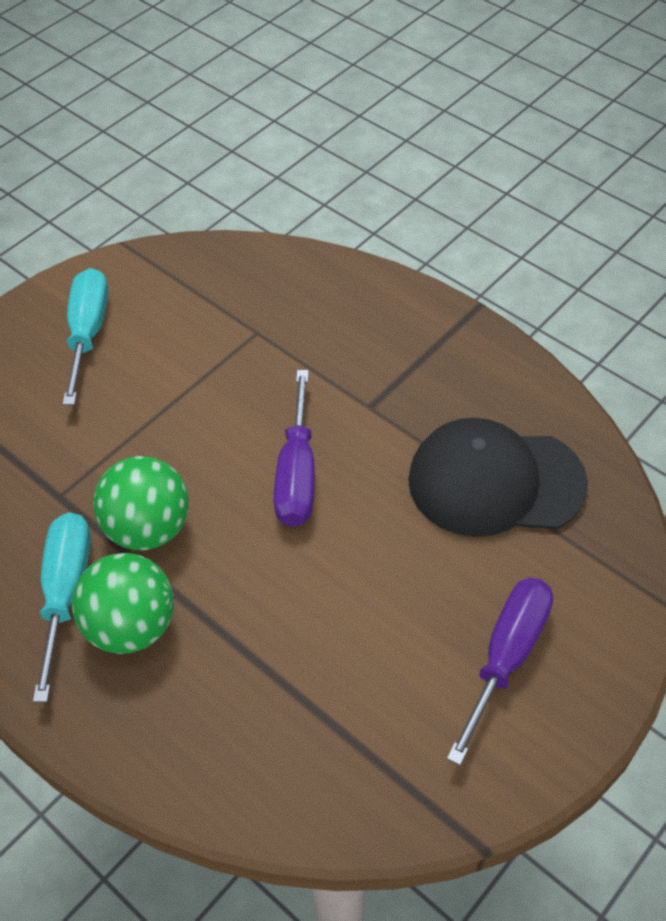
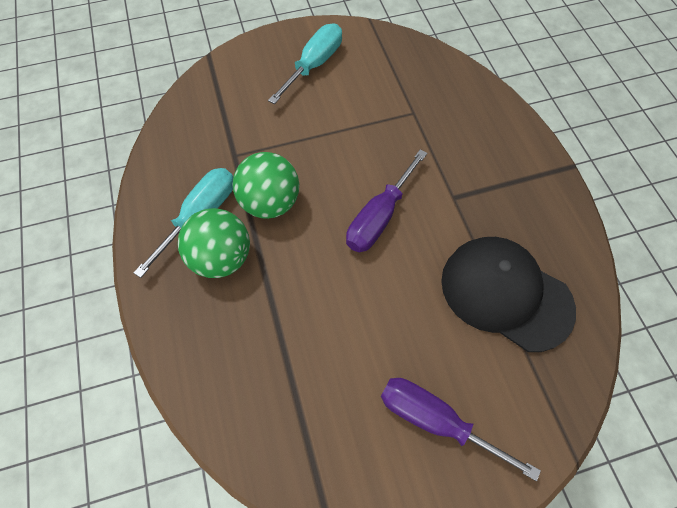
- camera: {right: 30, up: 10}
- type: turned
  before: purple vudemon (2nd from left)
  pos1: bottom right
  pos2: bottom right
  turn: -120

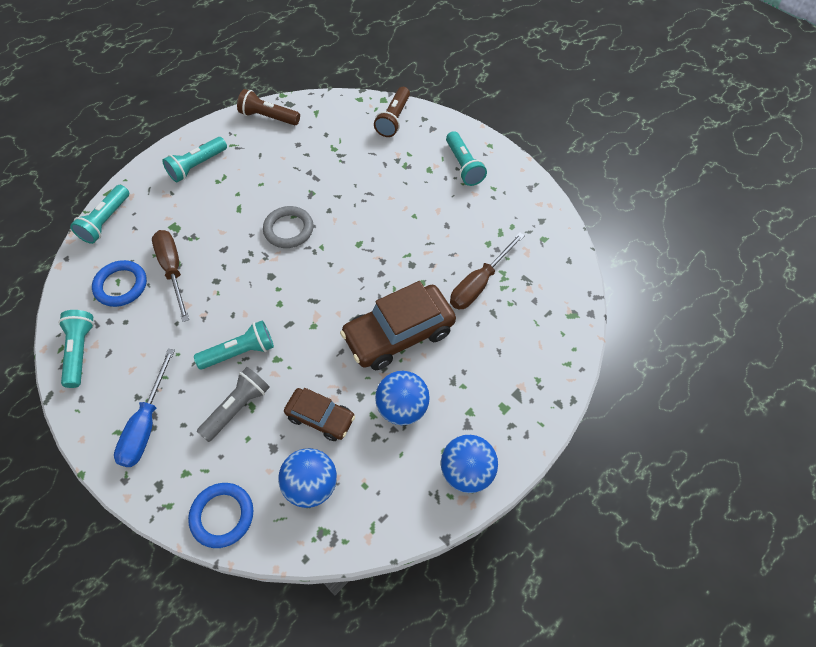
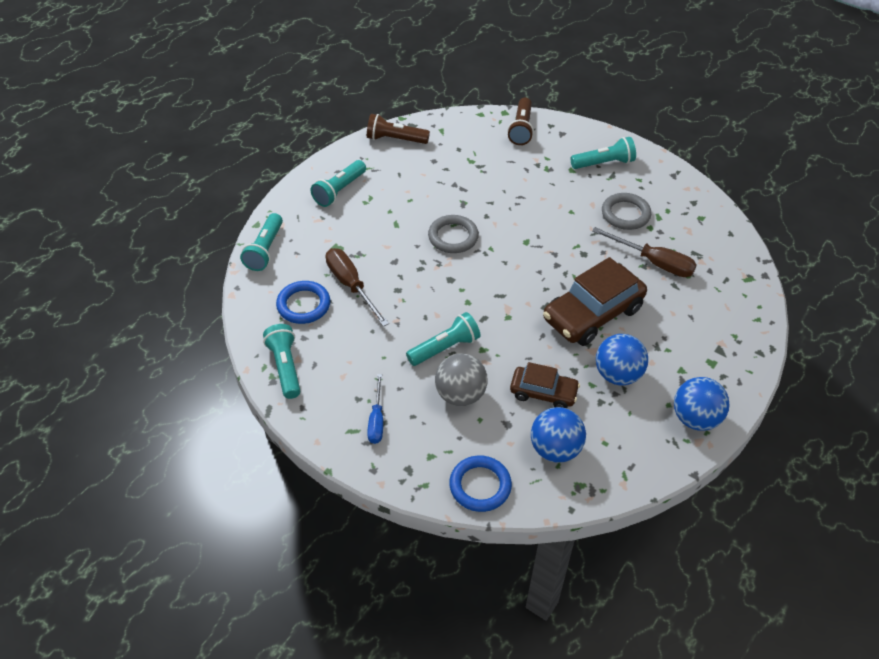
- camera: {right: -10, up: -10}
- type: resized
  before: blue vudemon
  pos1: middle left
  pos2: centre
  scale: 0.65
- type: replaced
  before: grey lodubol
  after: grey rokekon
  pos1: middle left
  pos2: centre
- type: turned
  before: turquoise lodubol (5th from left)
  pos1: top centre
  pos2: top right
  turn: -75
- type: turned
  before: brown vudemon (2nd from left)
  pos1: centre
  pos2: middle right
  turn: -90
- type: added
  after: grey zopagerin (2nd from left)
  pos2: top right

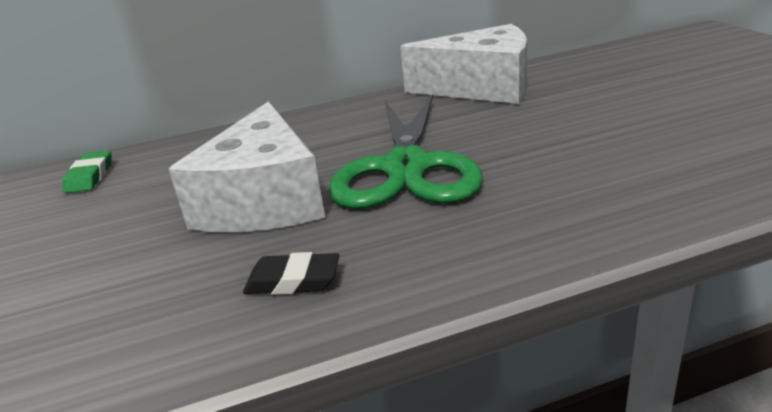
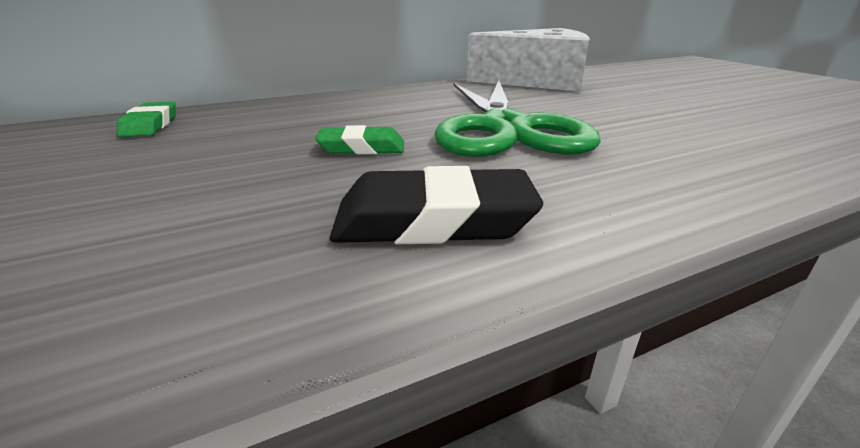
- camera: {right: -10, up: 0}
- type: replaced
  before: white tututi (1st from left)
  after: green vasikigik (2nd from left)
  pos1: middle left
  pos2: top centre
- type: resized
  before: black vasikigik
  pos1: centre
  pos2: centre
  scale: 1.63

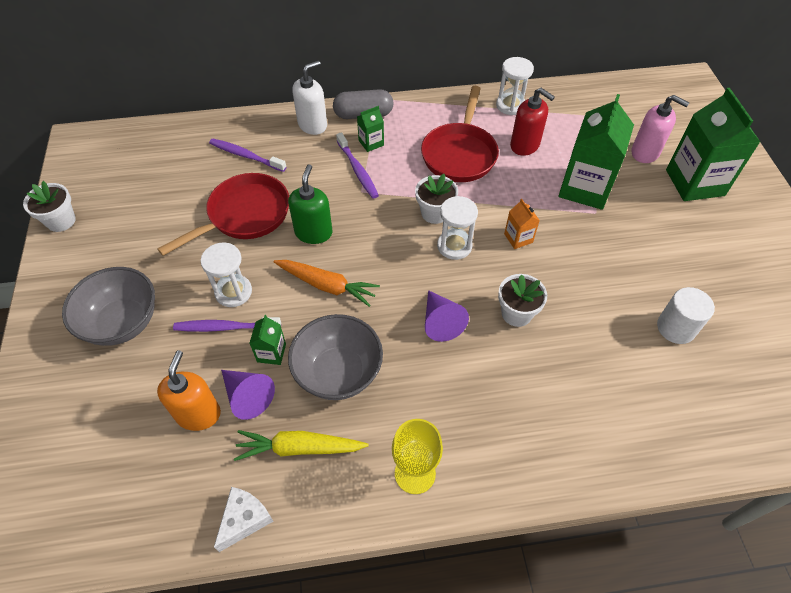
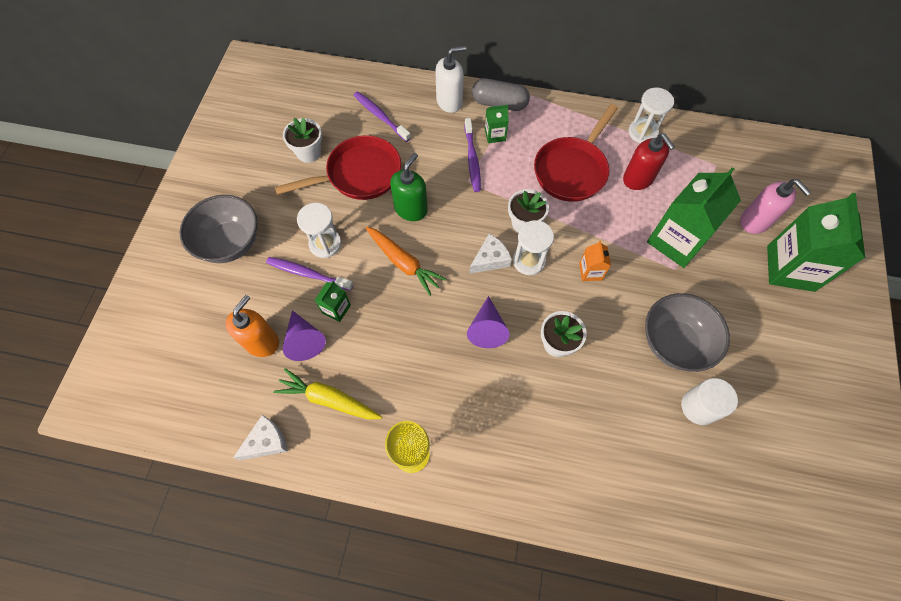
- camera: {right: 20, up: 10}
- type: moved
  before: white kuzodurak (1st from left)
  pos1: middle left
  pos2: top centre
- type: added
  after: white tututi (2nd from left)
  pos2: centre
- type: moved
  before: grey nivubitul (2nd from left)
  pos1: centre
  pos2: middle right

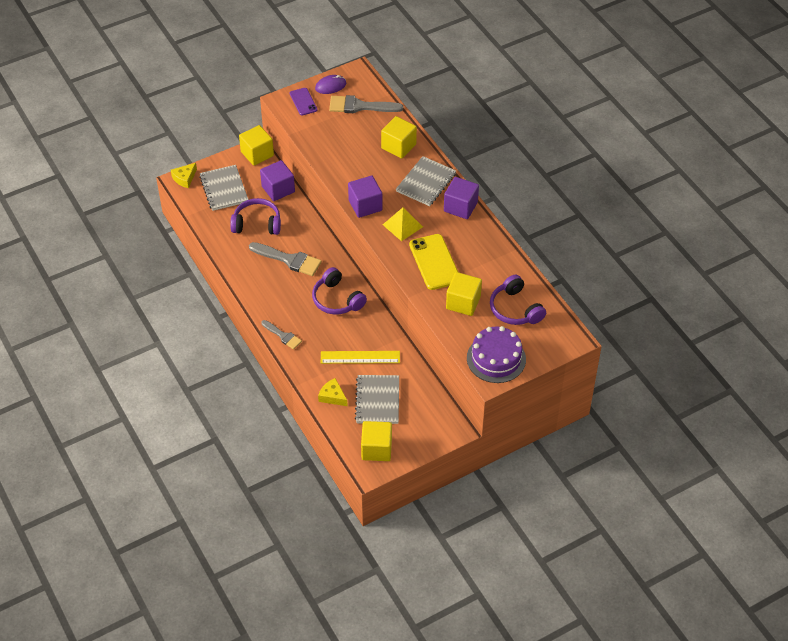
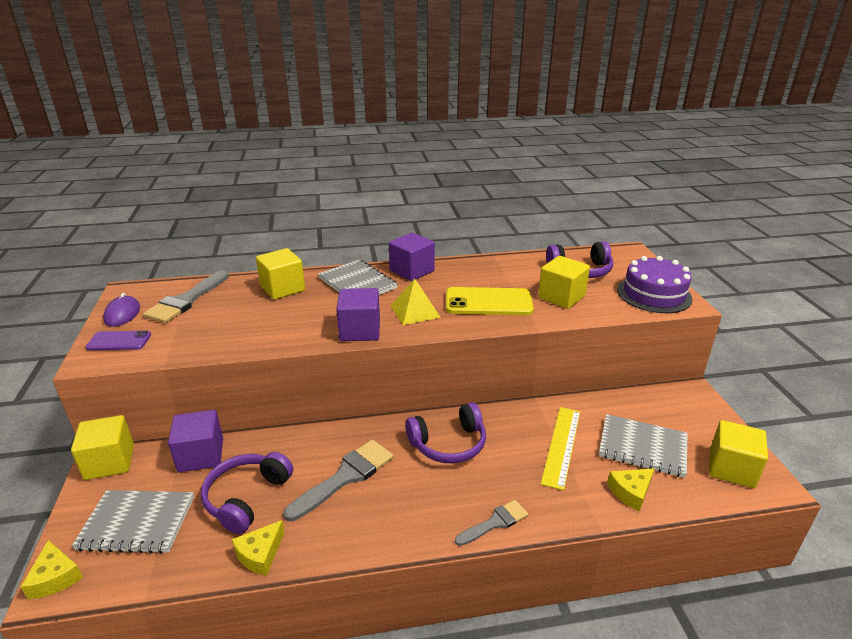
- camera: {right: -70, up: -20}
- type: added
  after: yellow tututi (2nd from left)
  pos2: bottom left

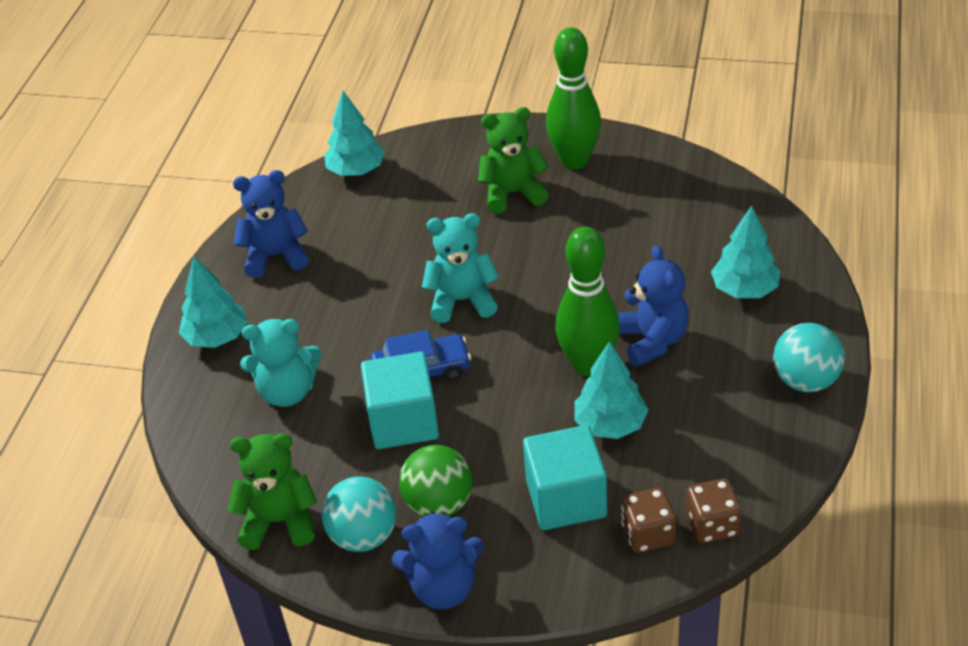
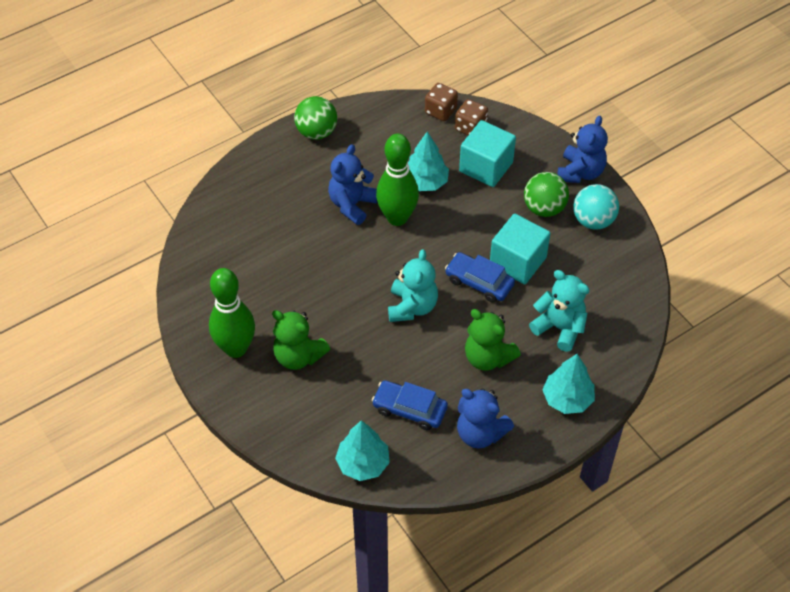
- camera: {right: -140, up: 10}
- type: recoloured
  before: turquoise rokekon (2nd from left)
  after: green rokekon (1st from left)
  pos1: middle right
  pos2: top centre
- type: added
  after: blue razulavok (1st from left)
  pos2: bottom centre
- type: turned
  before: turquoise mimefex (2nd from left in the first image)
  pos1: centre
  pos2: centre
  turn: -120
- type: moved
  before: green mimefex (1st from left in the first image)
  after: green mimefex (2nd from left)
  pos1: bottom left
  pos2: centre
- type: turned
  before: blue mimefex (2nd from left in the first image)
  pos1: bottom centre
  pos2: top right
  turn: 75
- type: removed
  before: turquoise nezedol (4th from left)
  pos1: middle right

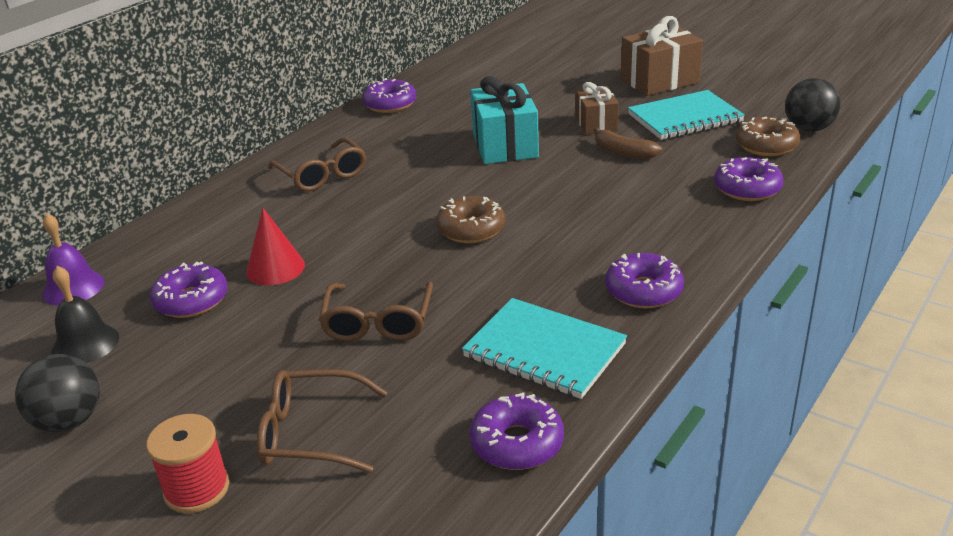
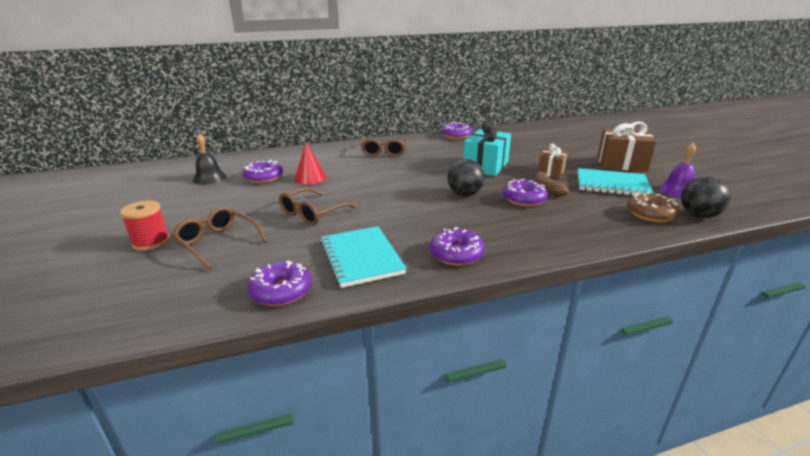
- camera: {right: 35, up: -5}
- type: moved
  before: black rokekon (1st from left)
  pos1: bottom left
  pos2: centre
- type: moved
  before: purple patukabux (5th from left)
  pos1: middle right
  pos2: centre
- type: moved
  before: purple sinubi
  pos1: middle left
  pos2: middle right
- type: removed
  before: brown patukabux (1st from left)
  pos1: centre

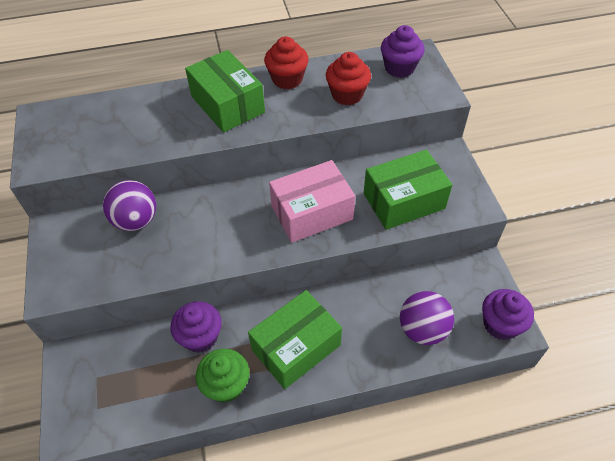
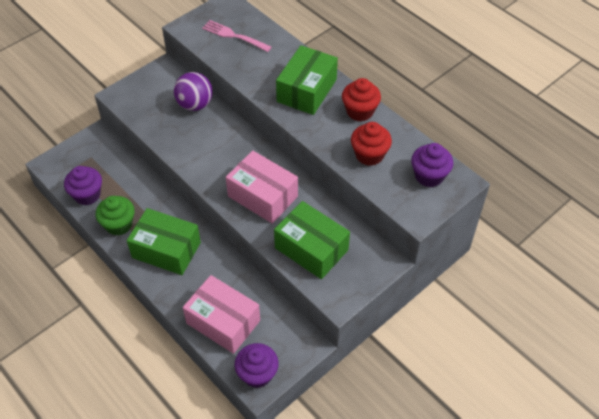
- camera: {right: 60, up: 0}
- type: moved
  before: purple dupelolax (1st from left)
  pos1: bottom left
  pos2: middle left
- type: replaced
  before: purple rokekon (2nd from left)
  after: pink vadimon (1st from left)
  pos1: bottom right
  pos2: bottom centre
- type: added
  after: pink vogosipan
  pos2: top centre

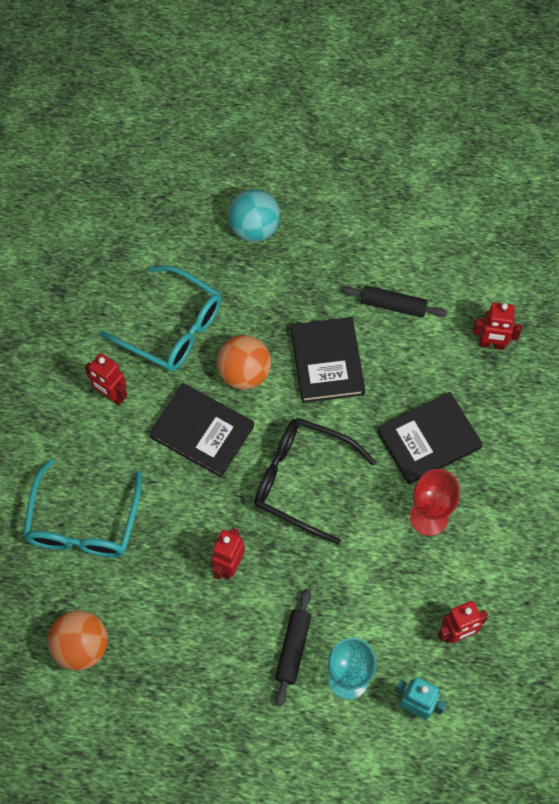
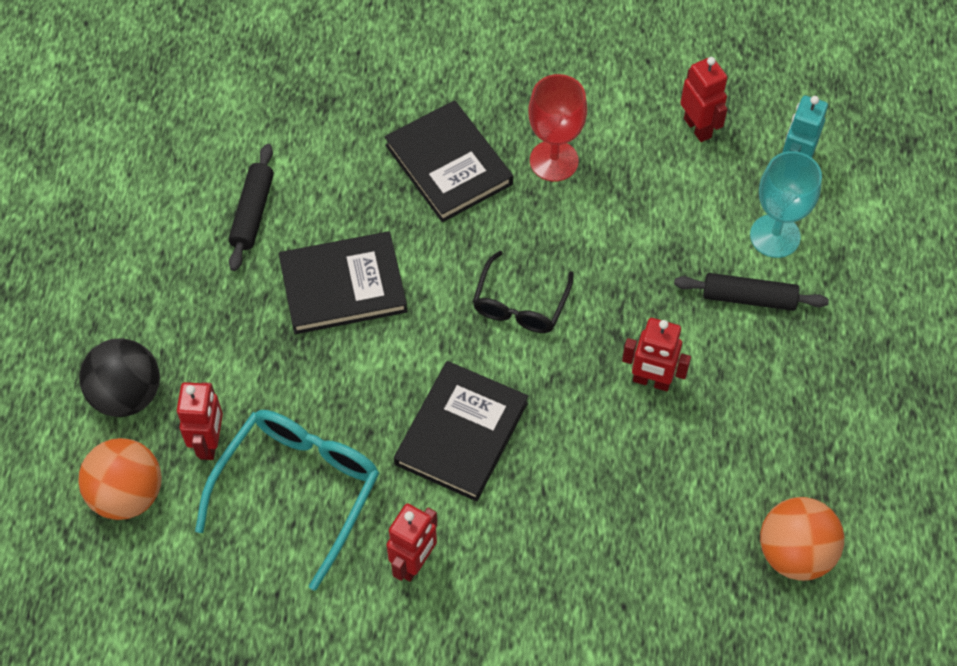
- camera: {right: -95, up: -5}
- type: moved
  before: orange rokekon (2nd from left in the first image)
  after: orange rokekon (1st from left)
  pos1: centre
  pos2: bottom left
- type: recoloured
  before: turquoise rokekon
  after: black rokekon
  pos1: top centre
  pos2: middle left
- type: moved
  before: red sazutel (4th from left in the first image)
  after: red sazutel (1st from left)
  pos1: middle right
  pos2: middle left
- type: resized
  before: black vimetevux
  pos1: centre
  pos2: centre
  scale: 0.62
- type: removed
  before: turquoise vimetevux (1st from left)
  pos1: middle left

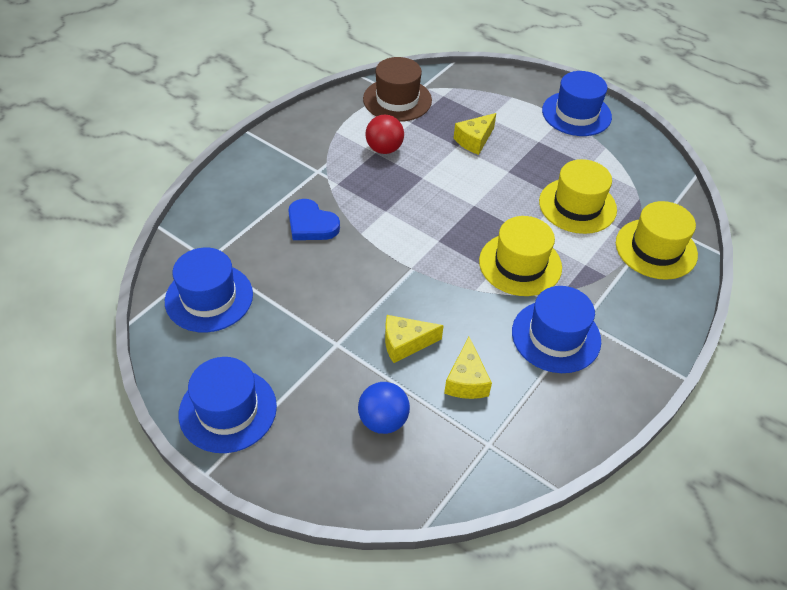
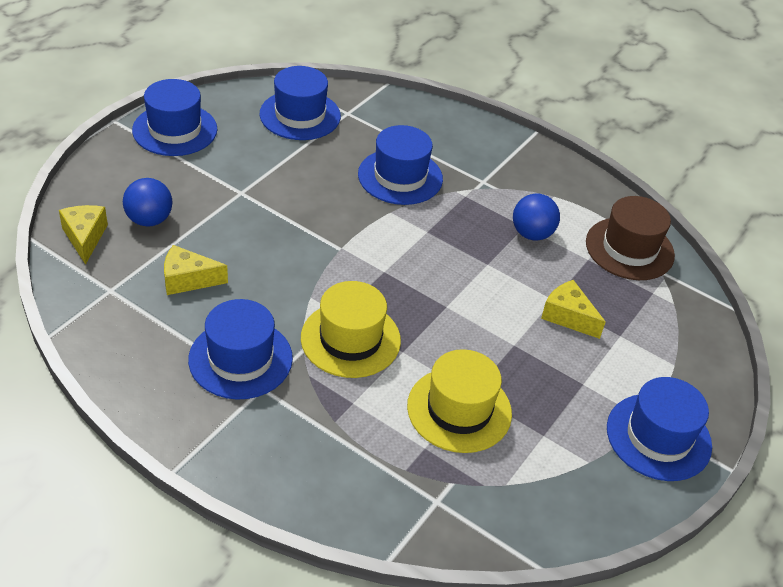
- camera: {right: 85, up: -5}
- type: moved
  before: yellow tututi (1st from left)
  pos1: centre
  pos2: middle left
- type: replaced
  before: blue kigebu
  after: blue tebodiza (4th from left)
  pos1: centre
  pos2: top centre
- type: recoloured
  before: red rokekon
  after: blue rokekon (2nd from left)
  pos1: top centre
  pos2: middle right
- type: removed
  before: yellow tebodiza (3rd from left)
  pos1: middle right

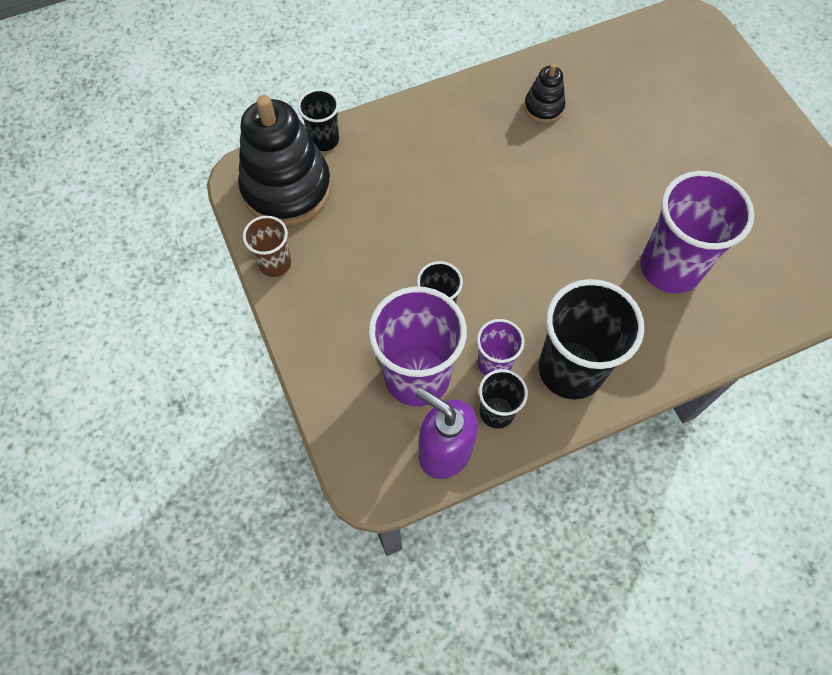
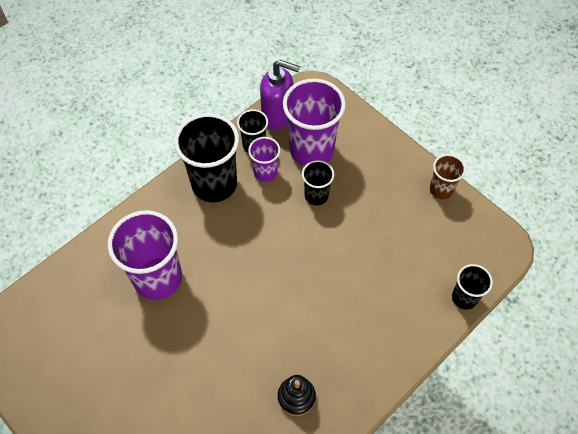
- camera: {right: 160, up: -5}
- type: removed
  before: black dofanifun (1st from left)
  pos1: top centre

